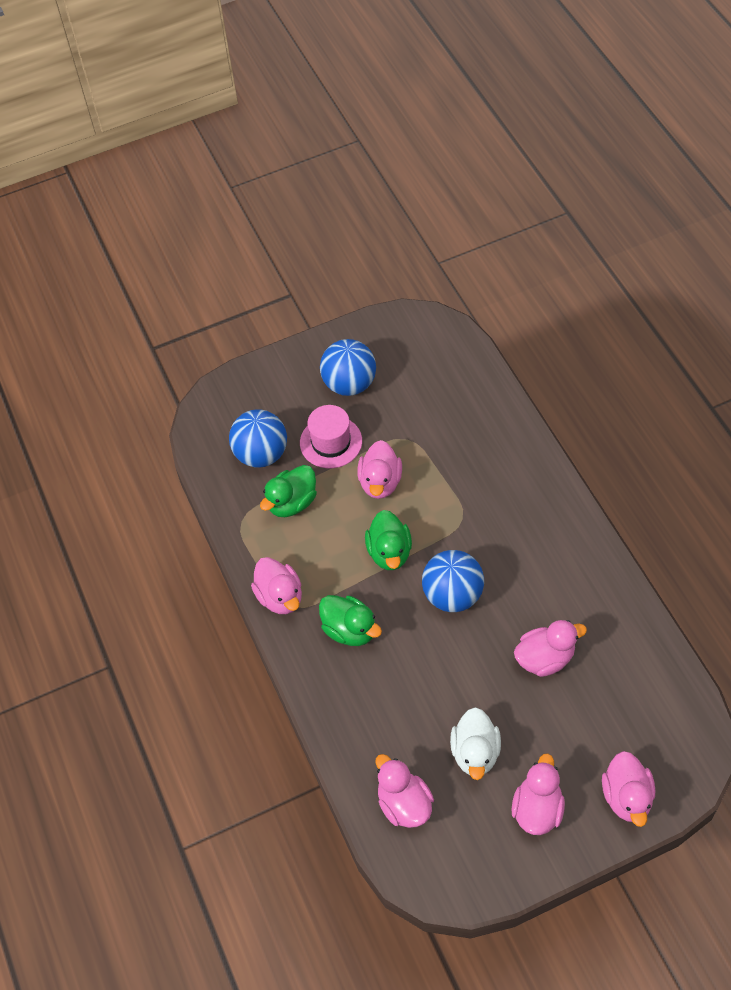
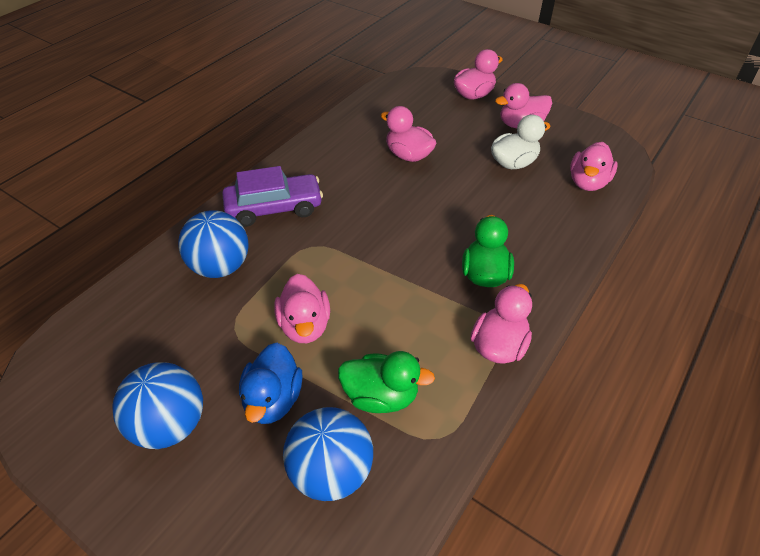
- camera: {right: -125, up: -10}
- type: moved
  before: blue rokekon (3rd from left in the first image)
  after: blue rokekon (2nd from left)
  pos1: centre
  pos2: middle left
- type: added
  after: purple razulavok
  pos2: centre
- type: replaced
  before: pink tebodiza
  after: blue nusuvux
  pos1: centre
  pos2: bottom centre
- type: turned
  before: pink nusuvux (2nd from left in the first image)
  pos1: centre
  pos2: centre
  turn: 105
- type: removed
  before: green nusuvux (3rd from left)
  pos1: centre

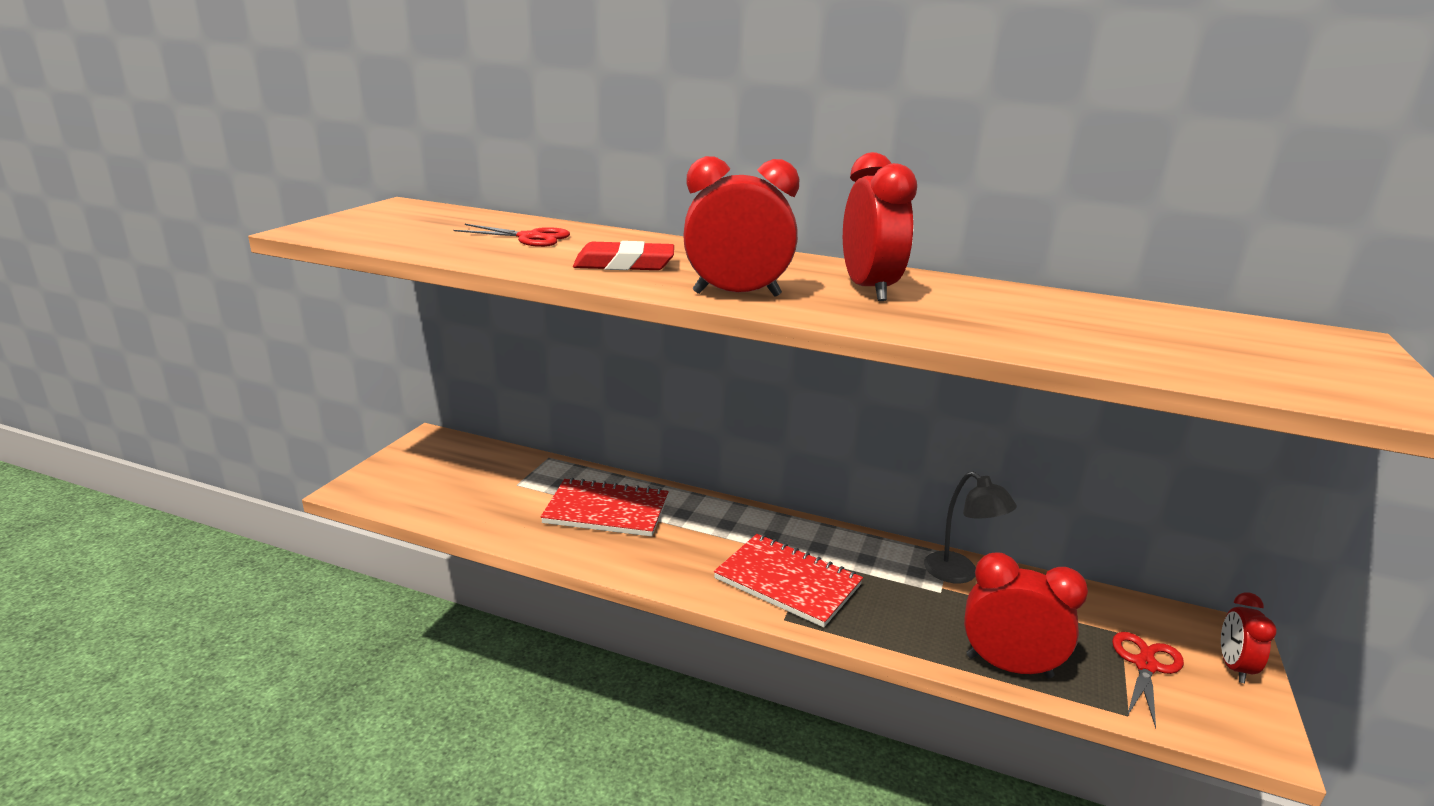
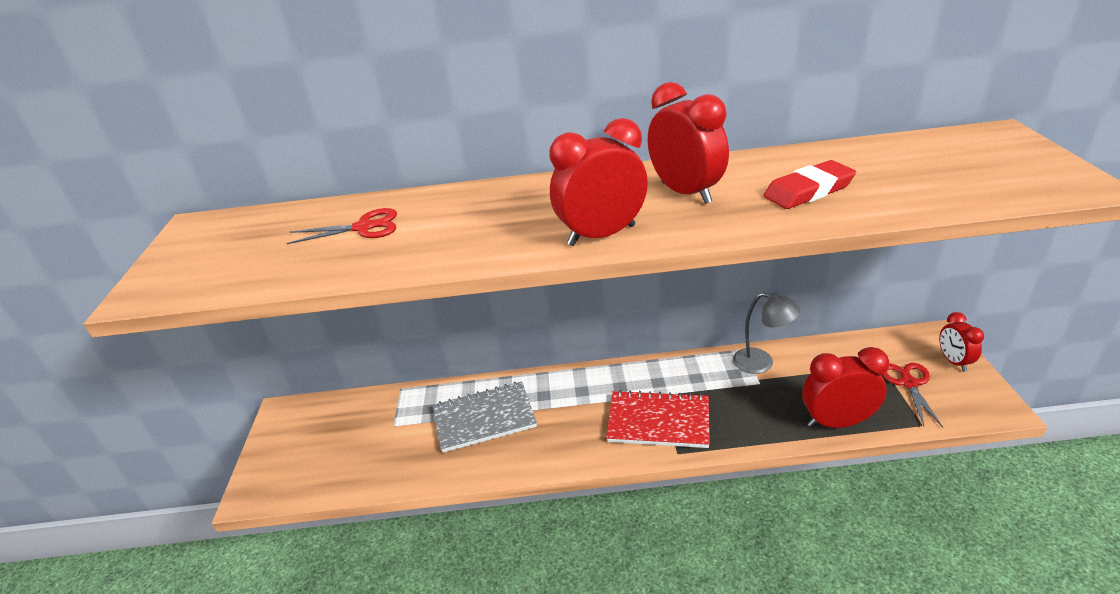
- camera: {right: -20, up: 10}
- type: recoloured
  before: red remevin (1st from left)
  after: grey remevin
  pos1: centre
  pos2: bottom centre
- type: moved
  before: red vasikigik
  pos1: top centre
  pos2: top right

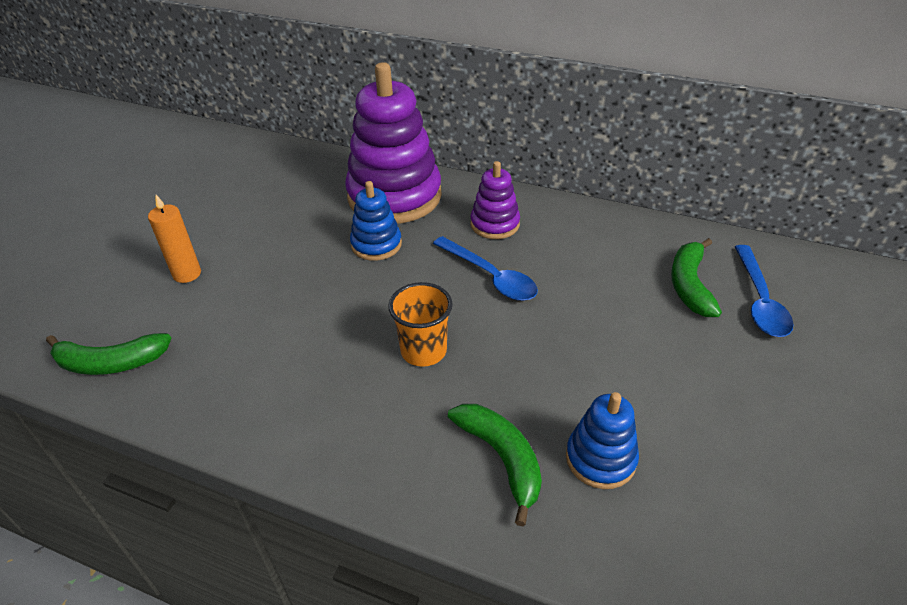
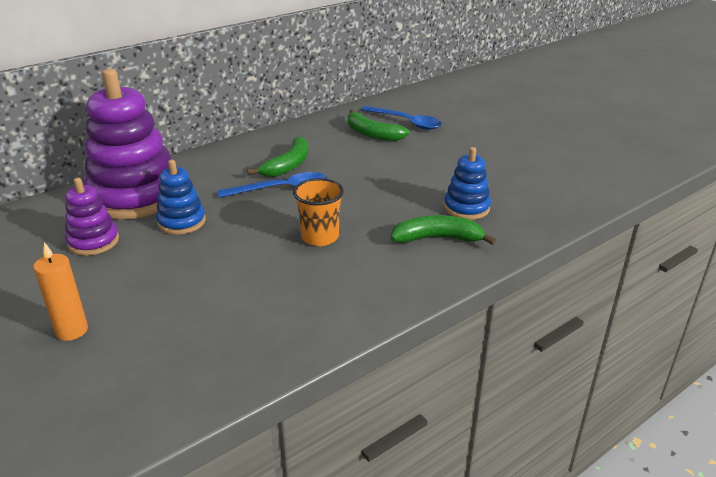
- camera: {right: -60, up: -10}
- type: moved
  before: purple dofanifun (2nd from left in the first image)
  after: purple dofanifun (1st from left)
  pos1: top centre
  pos2: middle left
- type: moved
  before: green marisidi (1st from left)
  pos1: middle left
  pos2: top centre

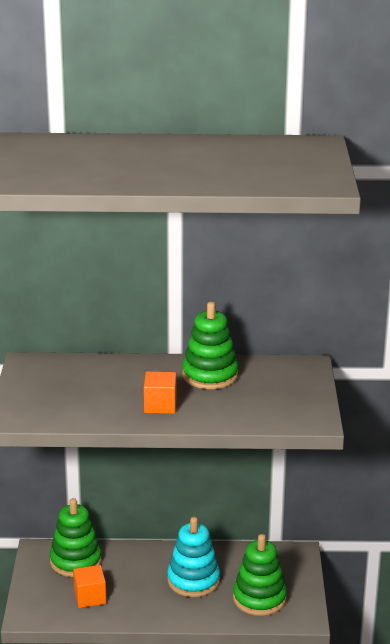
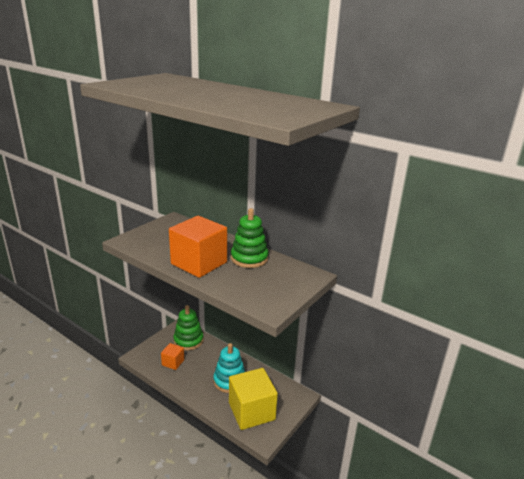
- camera: {right: 35, up: 0}
- type: resized
  before: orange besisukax (2nd from left)
  pos1: centre
  pos2: centre
  scale: 2.0
- type: replaced
  before: green dofanifun (3rd from left)
  after: yellow besisukax
  pos1: bottom right
  pos2: bottom centre

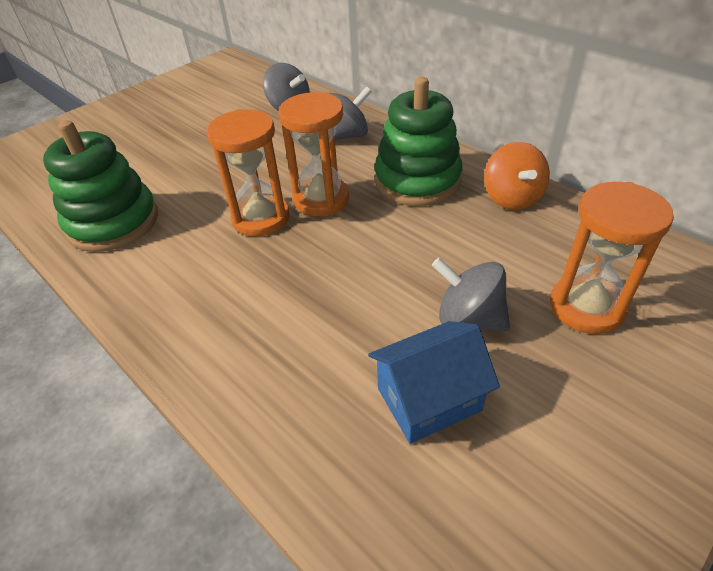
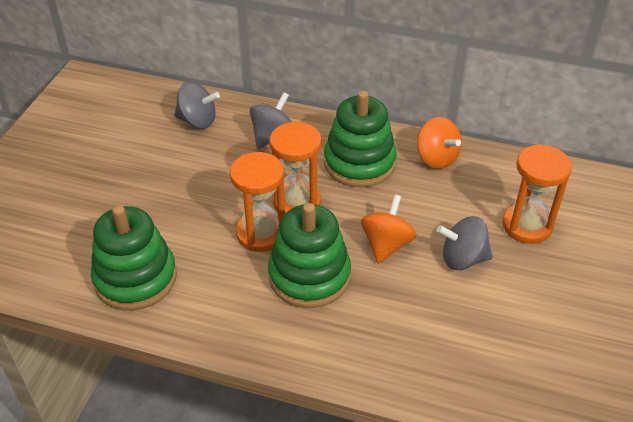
- camera: {right: -30, up: 0}
- type: added
  after: green dofanifun (2nd from left)
  pos2: centre
- type: added
  after: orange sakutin (1st from left)
  pos2: centre
- type: removed
  before: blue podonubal
  pos1: bottom centre

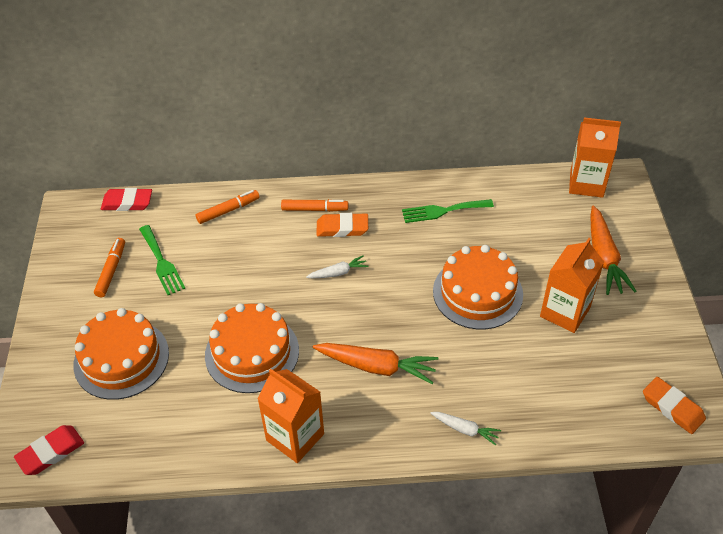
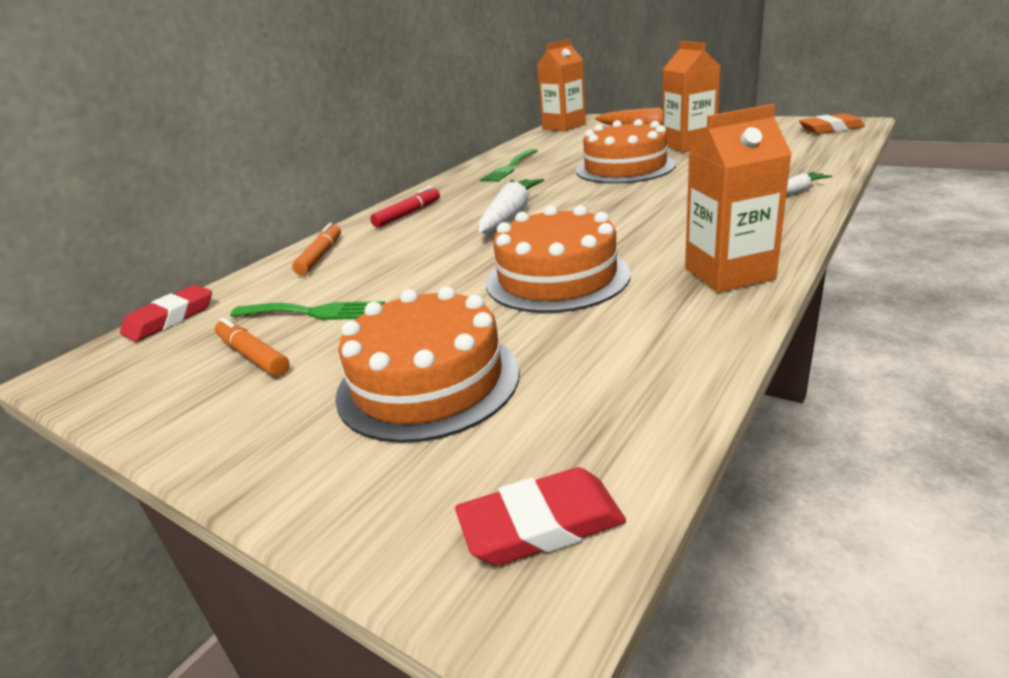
- camera: {right: -50, up: -20}
- type: recoloured
  before: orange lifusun (3rd from left)
  after: red lifusun
  pos1: centre
  pos2: top centre
- type: turned
  before: red vasikigik (1st from left in the first image)
  pos1: bottom left
  pos2: bottom centre
  turn: 75
- type: resized
  before: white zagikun (1st from left)
  pos1: centre
  pos2: top centre
  scale: 1.84
- type: removed
  before: orange zagikun (1st from left)
  pos1: bottom centre
- type: removed
  before: orange vasikigik (1st from left)
  pos1: centre

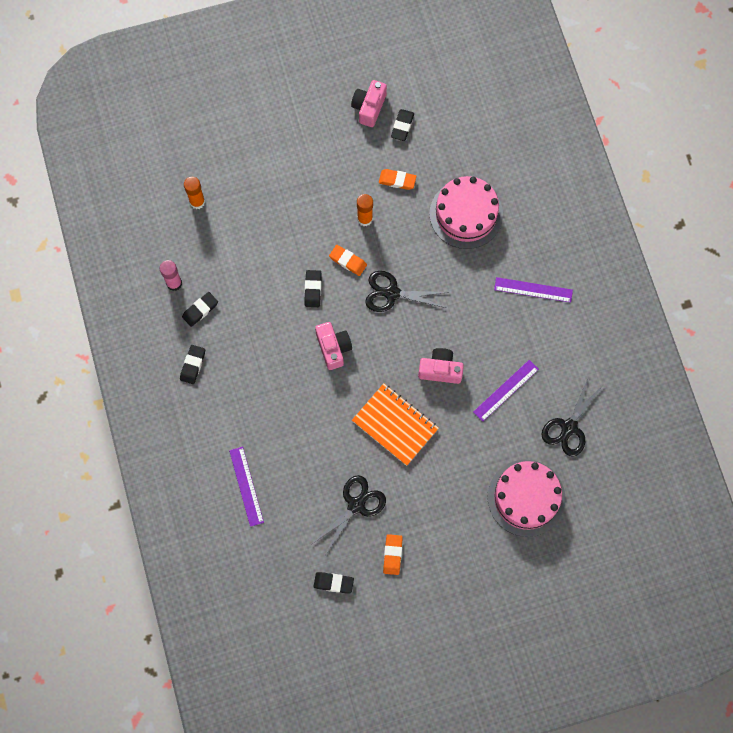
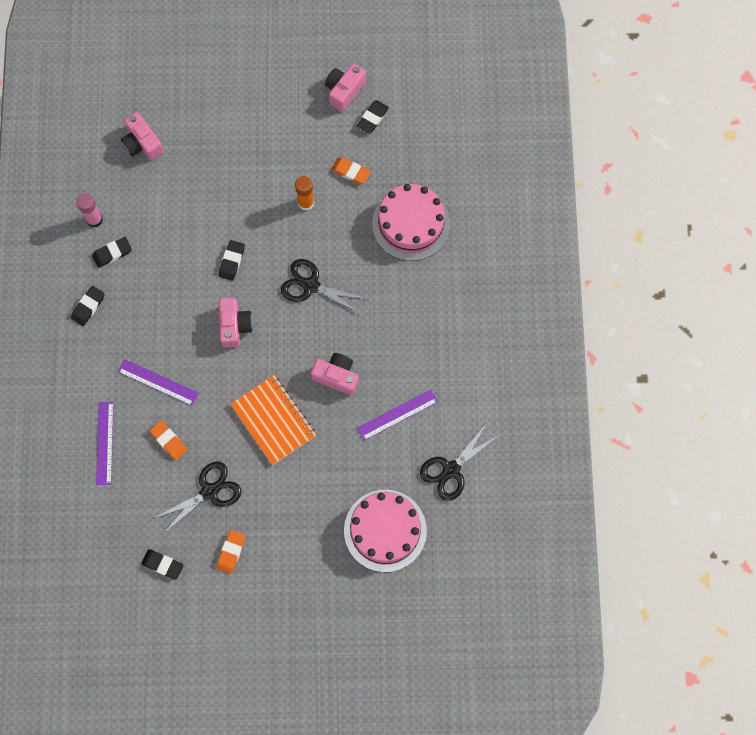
- camera: {right: 15, up: 0}
- type: moved
  before: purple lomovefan (3rd from left in the first image)
  after: purple lomovefan (2nd from left)
  pos1: middle right
  pos2: middle left
- type: replaced
  before: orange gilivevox (1st from left)
  after: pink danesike (1st from left)
  pos1: top left
  pos2: top left
- type: moved
  before: orange vasikigik (1st from left)
  pos1: centre
  pos2: middle left

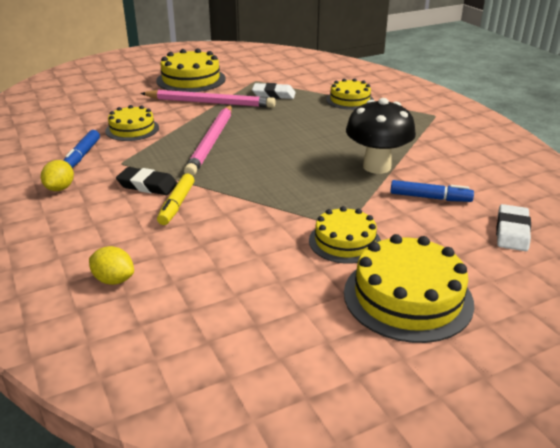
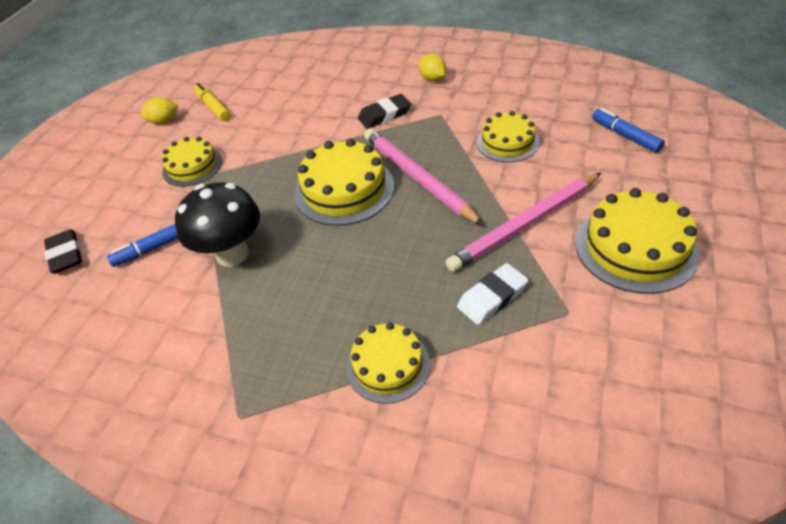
- camera: {right: 140, up: 15}
- type: recoloured
  before: white vasikigik (2nd from left)
  after: black vasikigik (1st from left)
  pos1: middle right
  pos2: middle left
- type: moved
  before: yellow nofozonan (2nd from left in the first image)
  after: yellow nofozonan (1st from left)
  pos1: middle left
  pos2: top left
- type: moved
  before: yellow lifusun
  pos1: middle left
  pos2: top left
- type: moved
  before: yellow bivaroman (5th from left in the first image)
  after: yellow bivaroman (2nd from left)
  pos1: middle right
  pos2: centre
- type: moved
  before: blue lifusun (1st from left in the first image)
  after: blue lifusun (2nd from left)
  pos1: top left
  pos2: top right

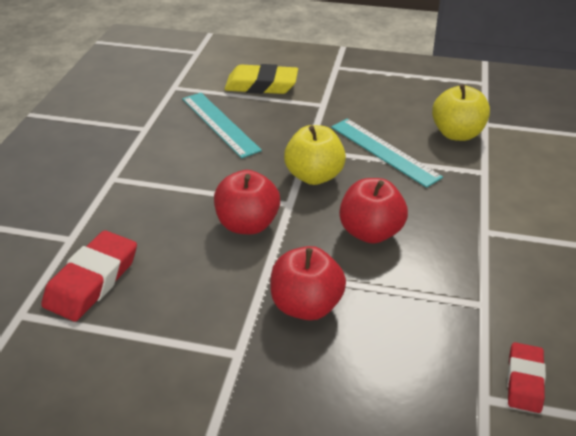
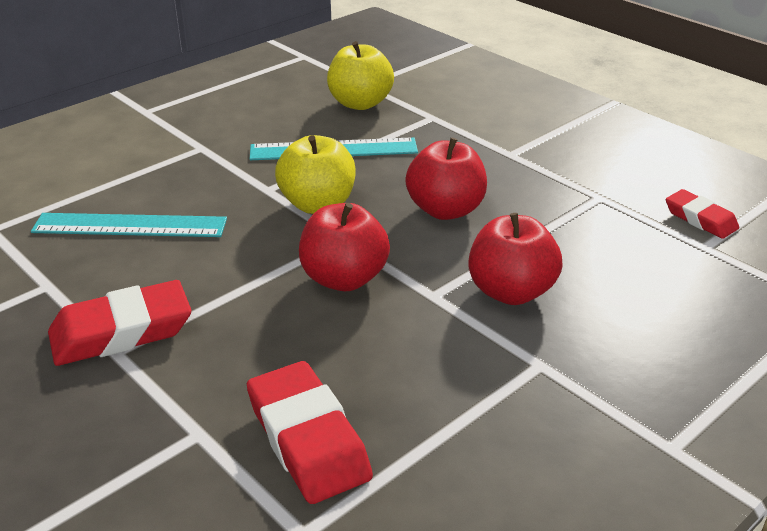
- camera: {right: -55, up: -5}
- type: added
  after: red vasikigik (1st from left)
  pos2: middle left
- type: removed
  before: yellow vasikigik
  pos1: top centre

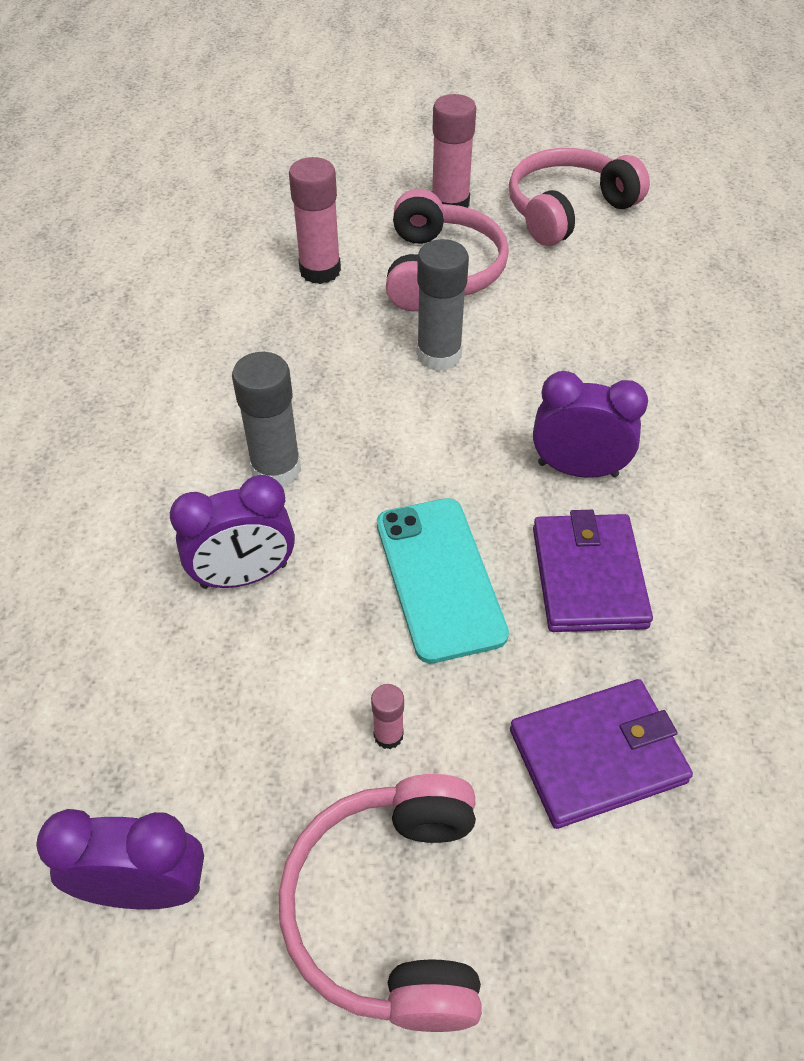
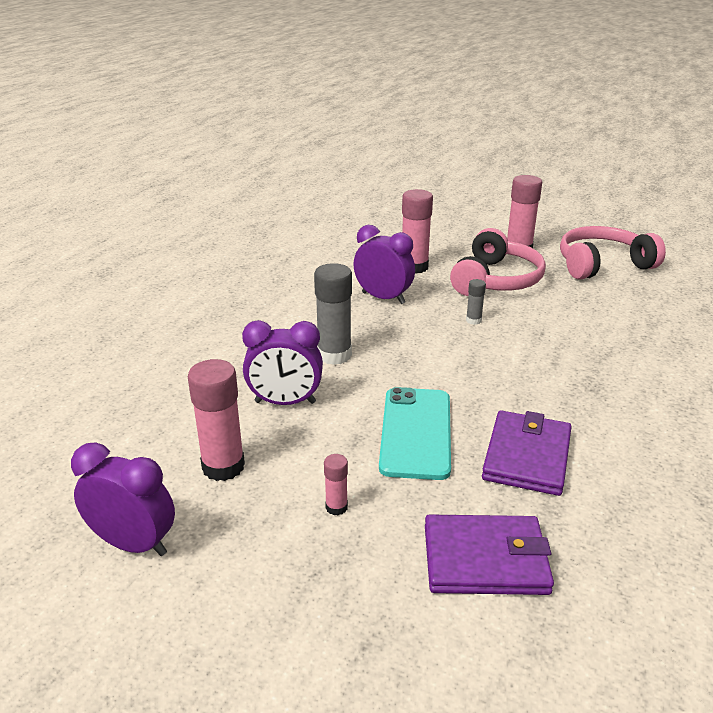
- camera: {right: 20, up: -20}
- type: added
  after: pink gilivevox (1st from left)
  pos2: middle left
- type: moved
  before: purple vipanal (3rd from left)
  pos1: middle right
  pos2: centre
- type: resized
  before: grey gilivevox (2nd from left)
  pos1: top centre
  pos2: middle right
  scale: 0.49
- type: removed
  before: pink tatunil (1st from left)
  pos1: bottom centre

